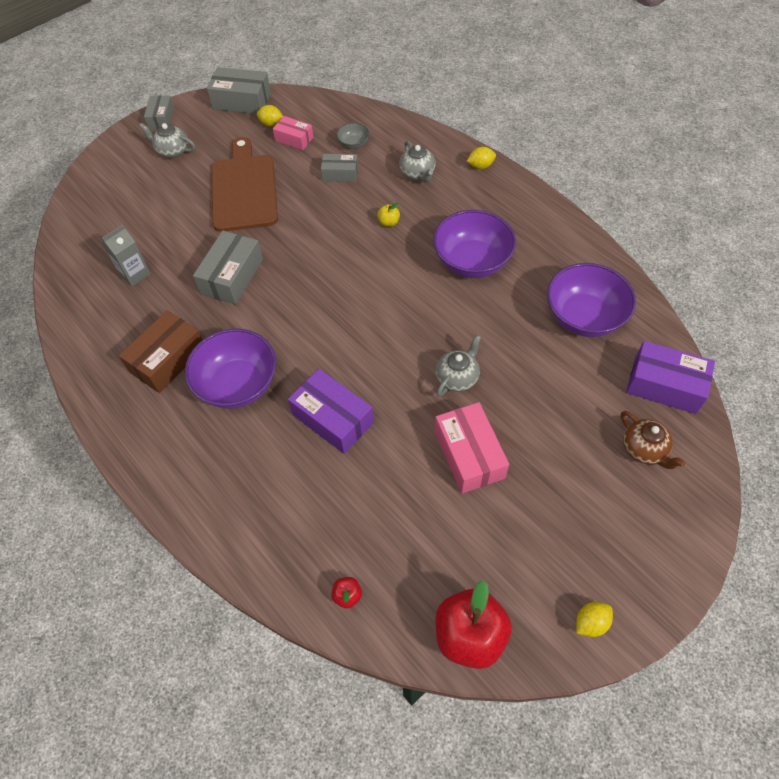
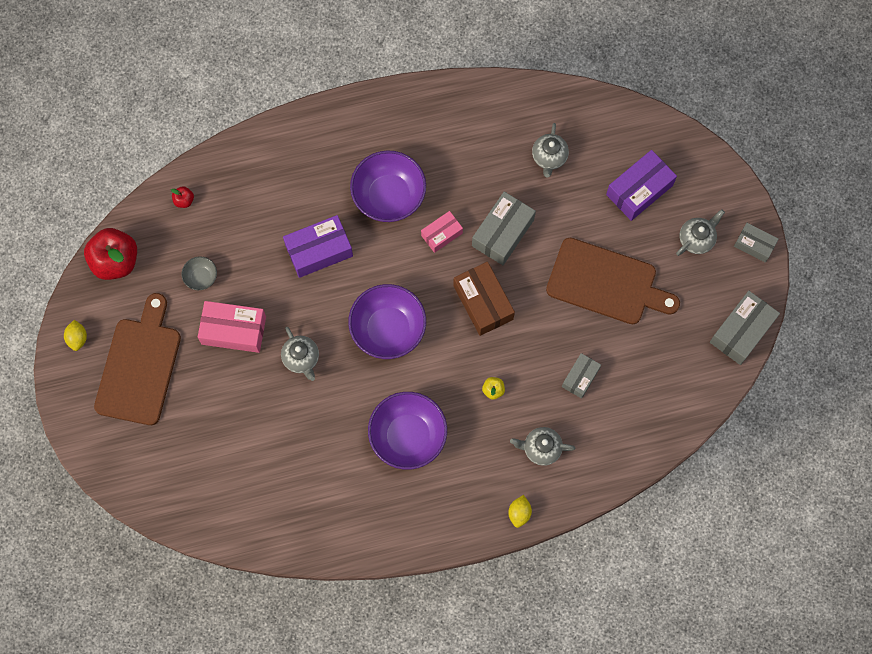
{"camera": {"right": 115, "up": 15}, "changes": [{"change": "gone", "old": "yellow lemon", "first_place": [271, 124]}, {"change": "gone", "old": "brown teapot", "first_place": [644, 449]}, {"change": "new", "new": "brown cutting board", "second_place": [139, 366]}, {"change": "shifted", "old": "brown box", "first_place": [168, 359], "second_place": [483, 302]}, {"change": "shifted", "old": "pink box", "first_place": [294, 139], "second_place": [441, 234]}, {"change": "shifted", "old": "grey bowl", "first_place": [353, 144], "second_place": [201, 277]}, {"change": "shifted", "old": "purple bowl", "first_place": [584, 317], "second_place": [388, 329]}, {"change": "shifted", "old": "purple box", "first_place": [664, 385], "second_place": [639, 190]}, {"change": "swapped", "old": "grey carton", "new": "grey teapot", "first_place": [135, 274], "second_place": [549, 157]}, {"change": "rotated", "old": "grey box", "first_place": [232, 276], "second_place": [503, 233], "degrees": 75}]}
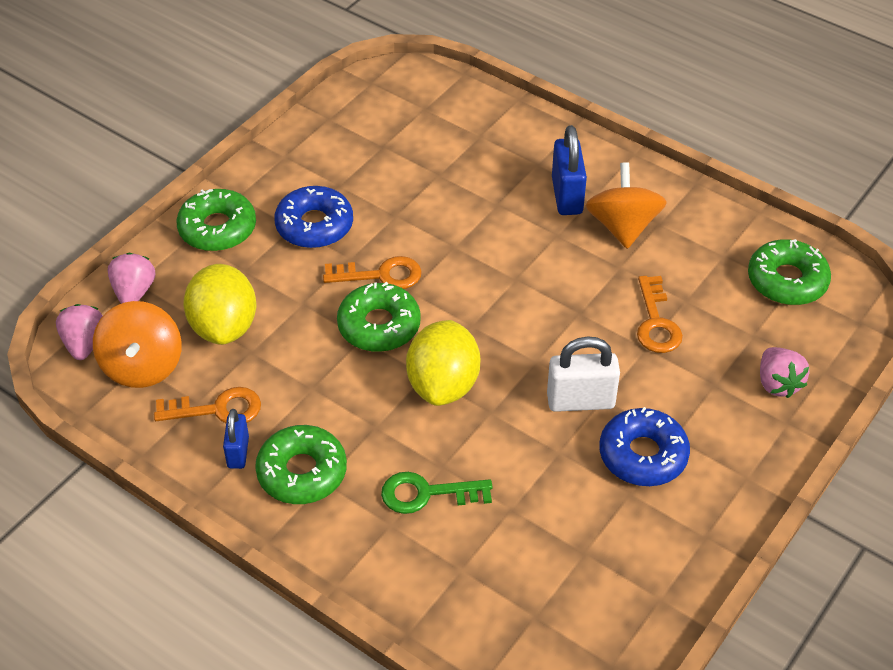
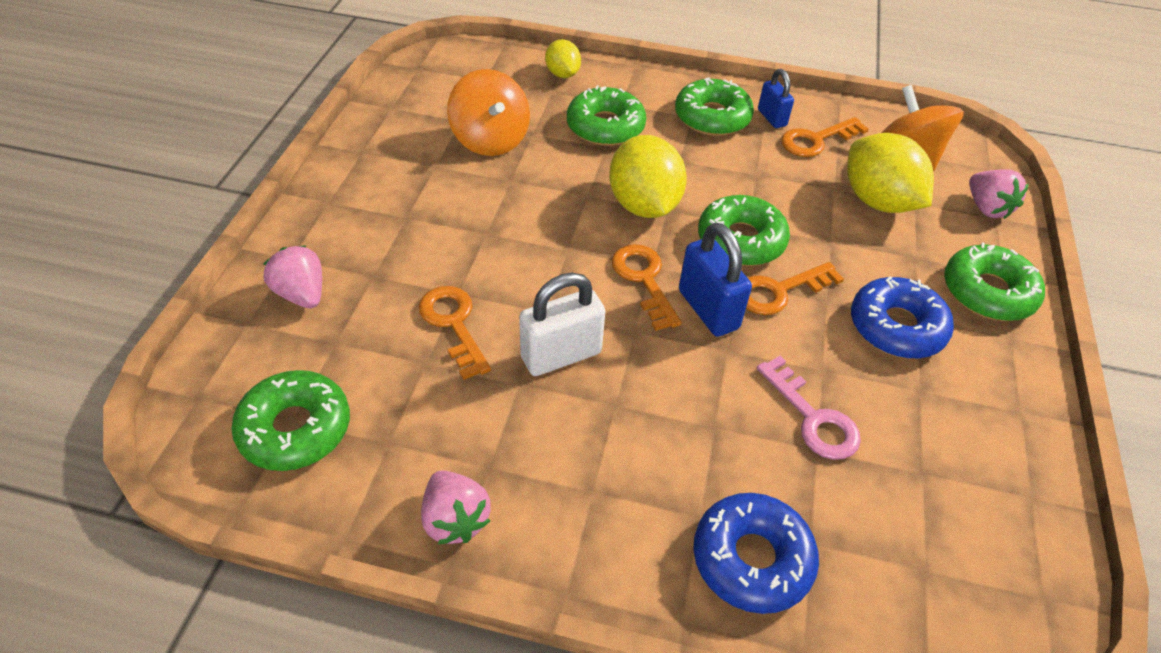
{"camera": {"right": 155, "up": 0}, "changes": [{"change": "new", "new": "yellow lemon", "second_place": [562, 74]}, {"change": "new", "new": "orange key", "second_place": [644, 280]}, {"change": "new", "new": "pink key", "second_place": [813, 417]}, {"change": "shifted", "old": "pink strawberry", "first_place": [84, 344], "second_place": [455, 519]}, {"change": "shifted", "old": "white padlock", "first_place": [580, 401], "second_place": [561, 355]}, {"change": "shifted", "old": "blue padlock", "first_place": [567, 196], "second_place": [708, 309]}, {"change": "shifted", "old": "orange spinning top", "first_place": [623, 227], "second_place": [490, 140]}, {"change": "shifted", "old": "blue donut", "first_place": [643, 455], "second_place": [751, 559]}, {"change": "swapped", "old": "green key", "new": "green donut", "first_place": [427, 494], "second_place": [605, 126]}]}
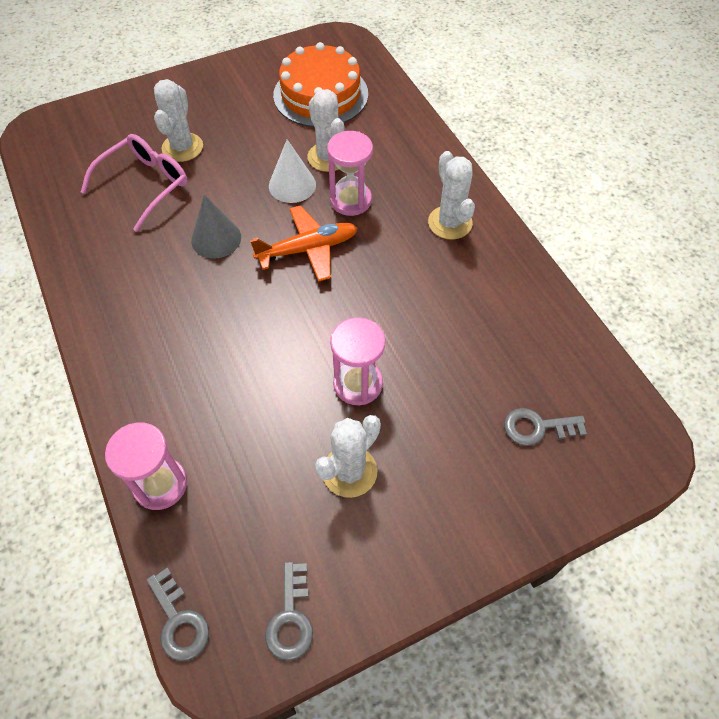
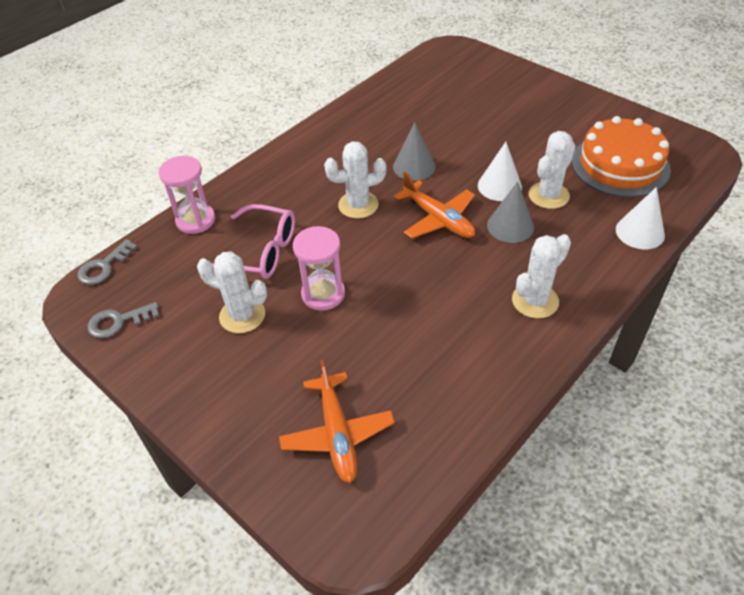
{"camera": {"right": 70, "up": -10}, "changes": [{"change": "new", "new": "white cone", "second_place": [640, 232]}, {"change": "shifted", "old": "pink glasses", "first_place": [145, 185], "second_place": [260, 252]}, {"change": "shifted", "old": "white cactus", "first_place": [182, 147], "second_place": [358, 205]}, {"change": "swapped", "old": "pink hourglass", "new": "grey cone", "first_place": [350, 200], "second_place": [510, 226]}, {"change": "swapped", "old": "grey key", "new": "orange plane", "first_place": [537, 427], "second_place": [337, 434]}]}
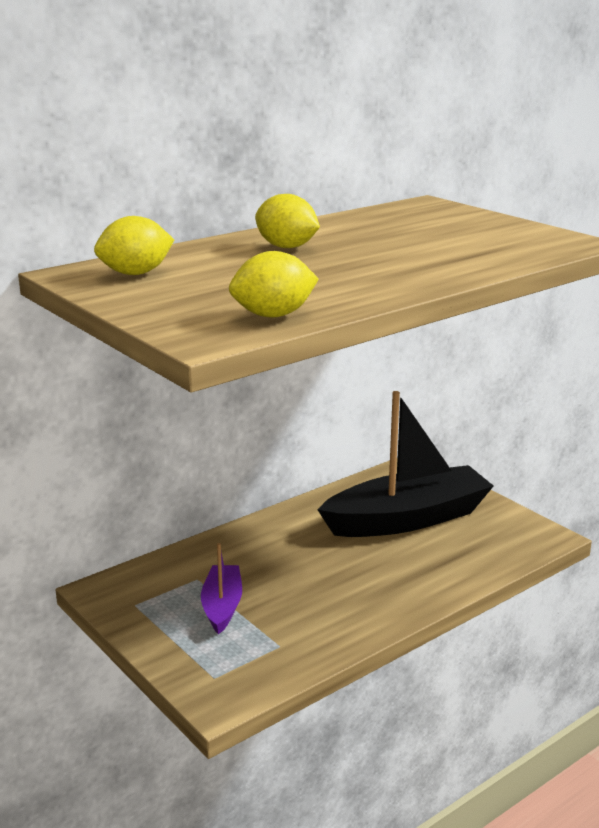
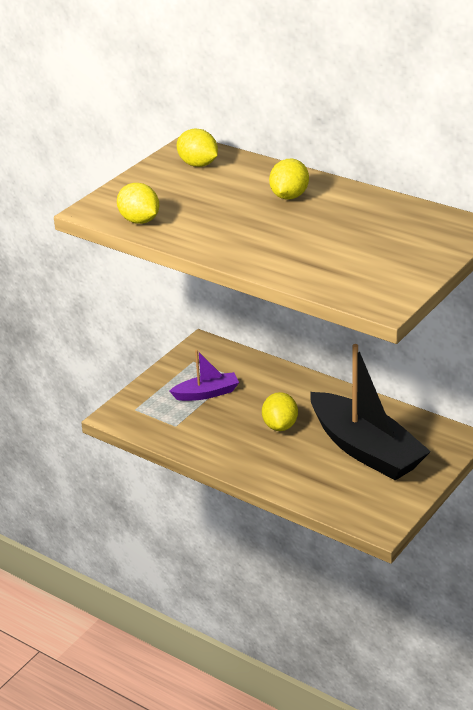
{"camera": {"right": 75, "up": 10}, "changes": [{"change": "new", "new": "yellow lemon", "second_place": [280, 426]}]}
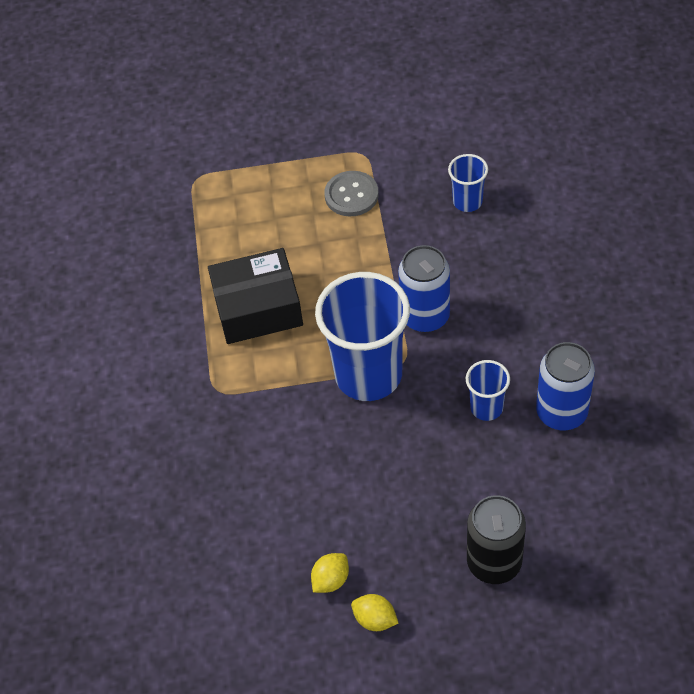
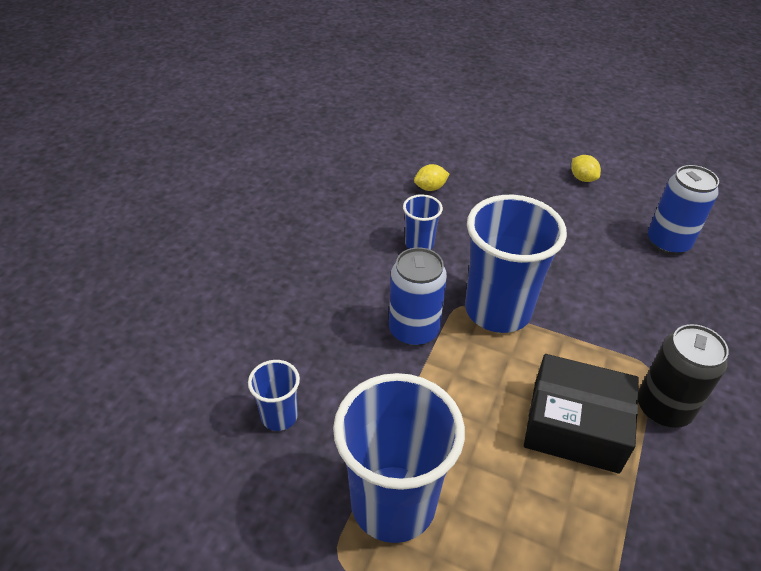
{"camera": {"right": -155, "up": -10}, "changes": [{"change": "shifted", "old": "yellow lemon", "first_place": [331, 580], "second_place": [430, 188]}, {"change": "shifted", "old": "black can", "first_place": [494, 562], "second_place": [663, 408]}, {"change": "shifted", "old": "blue can", "first_place": [561, 412], "second_place": [668, 242]}, {"change": "swapped", "old": "grey button", "new": "blue cup", "first_place": [351, 195], "second_place": [393, 503]}]}
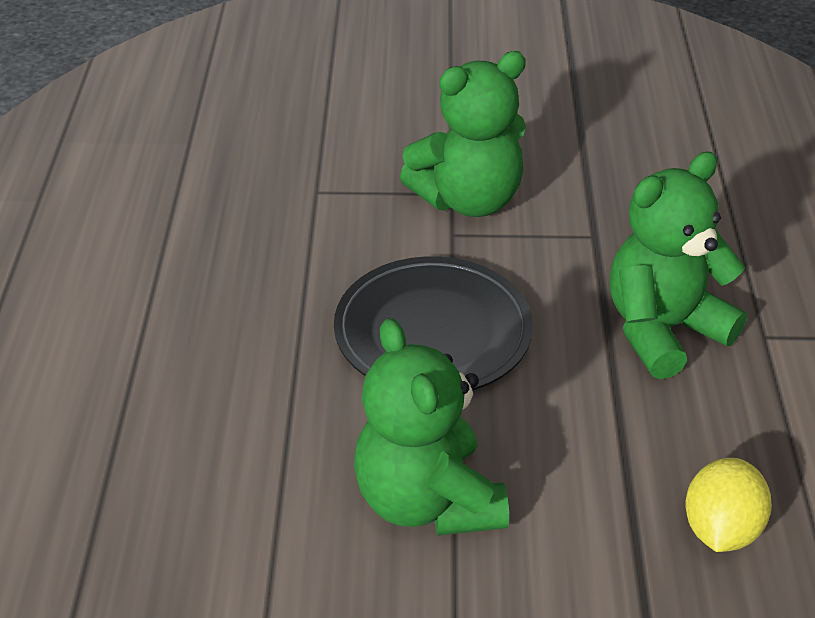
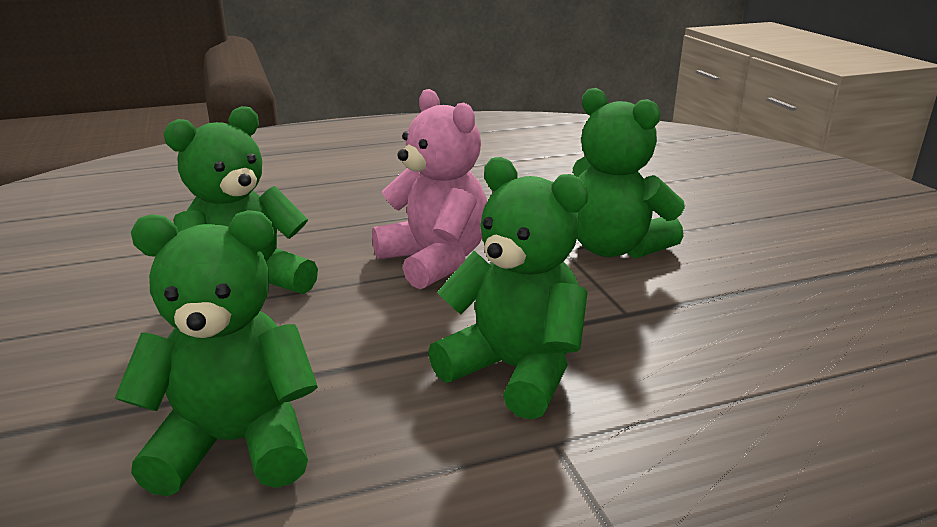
{"camera": {"right": 70, "up": -15}, "changes": [{"change": "swapped", "old": "black plate", "new": "pink teddy bear", "first_place": [433, 332], "second_place": [435, 261]}, {"change": "swapped", "old": "yellow lemon", "new": "green teddy bear", "first_place": [721, 529], "second_place": [235, 443]}]}
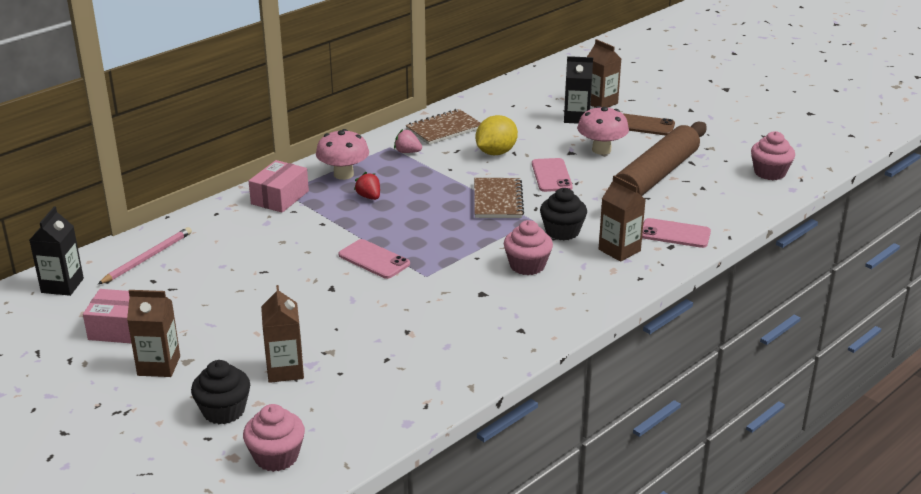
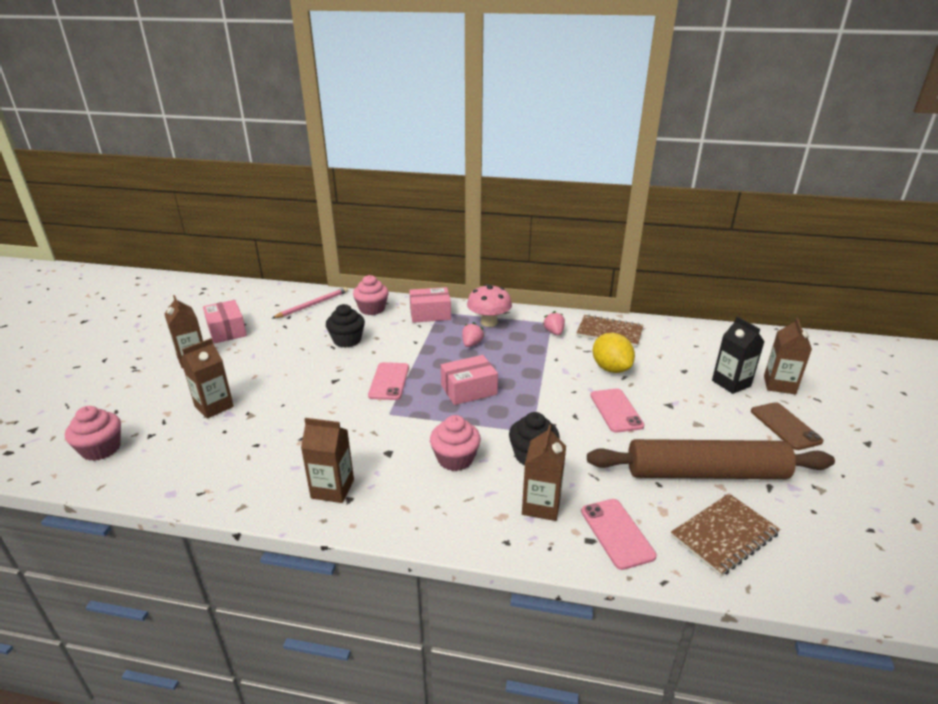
{"camera": {"right": 55, "up": 0}, "changes": [{"change": "gone", "old": "black carton", "first_place": [62, 285]}, {"change": "gone", "old": "pink mushroom", "first_place": [601, 150]}, {"change": "new", "new": "brown carton", "second_place": [332, 489]}, {"change": "new", "new": "pink box", "second_place": [469, 390]}, {"change": "shifted", "old": "black cupcake", "first_place": [224, 411], "second_place": [347, 340]}, {"change": "shifted", "old": "brown notebook", "first_place": [498, 200], "second_place": [724, 535]}, {"change": "shifted", "old": "pink cupcake", "first_place": [769, 173], "second_place": [372, 309]}, {"change": "repainted", "old": "red strawberry", "new": "pink strawberry", "first_place": [369, 197], "second_place": [471, 344]}, {"change": "rotated", "old": "pink pencil", "first_place": [148, 258], "second_place": [313, 305], "degrees": -45}, {"change": "rotated", "old": "yellow lemon", "first_place": [496, 152], "second_place": [611, 368], "degrees": 60}, {"change": "rotated", "old": "pink phone", "first_place": [551, 175], "second_place": [616, 410], "degrees": -60}]}
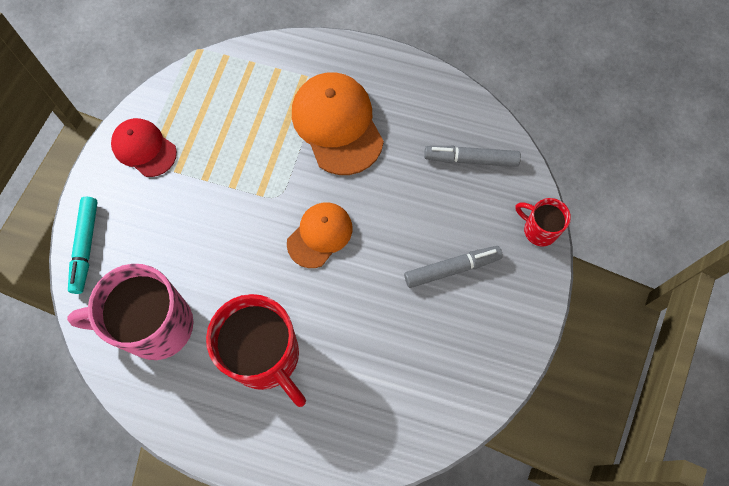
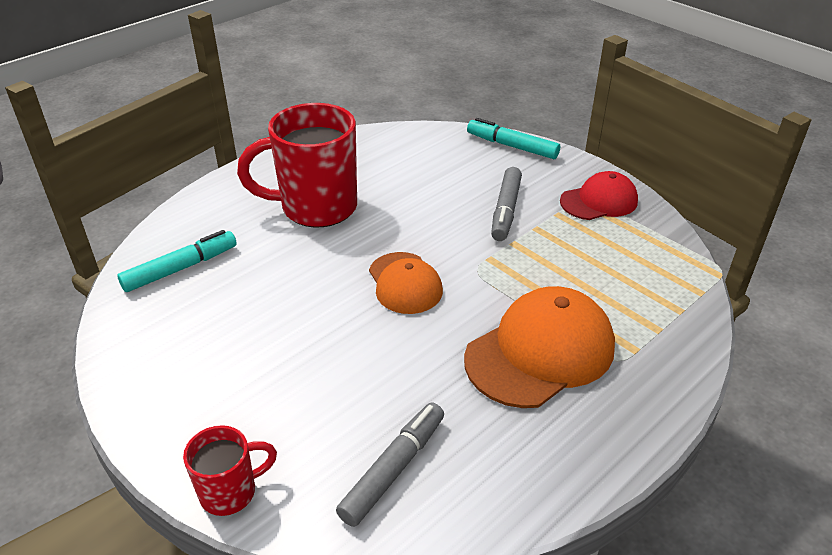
{"camera": {"right": 120, "up": -30}, "changes": [{"change": "gone", "old": "pink mug", "first_place": [155, 326]}, {"change": "new", "new": "turquoise marker", "second_place": [181, 268]}, {"change": "shifted", "old": "grey marker", "first_place": [452, 268], "second_place": [506, 210]}, {"change": "rotated", "old": "orange cap", "first_place": [337, 124], "second_place": [540, 352], "degrees": -45}]}
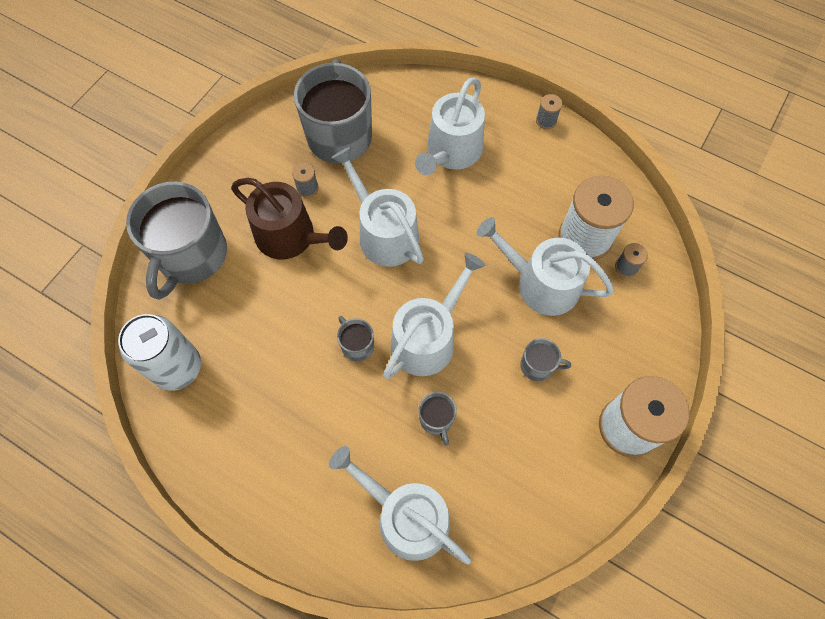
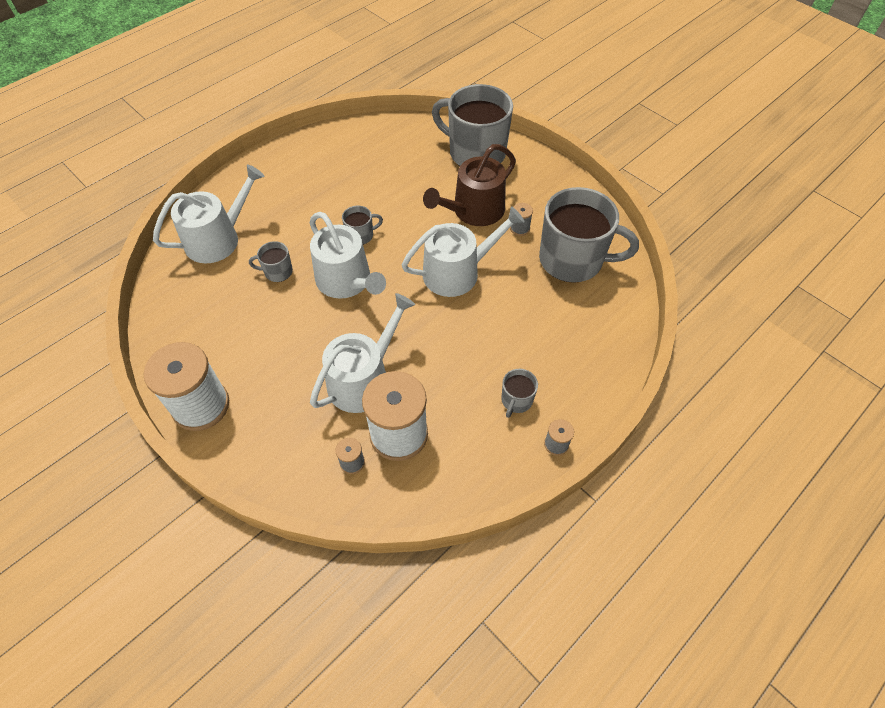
{"camera": {"right": 105, "up": -10}, "changes": [{"change": "gone", "old": "white can", "first_place": [178, 368]}, {"change": "gone", "old": "white watering can", "first_place": [451, 152]}, {"change": "shifted", "old": "grey mug", "first_place": [538, 366], "second_place": [516, 400]}]}
